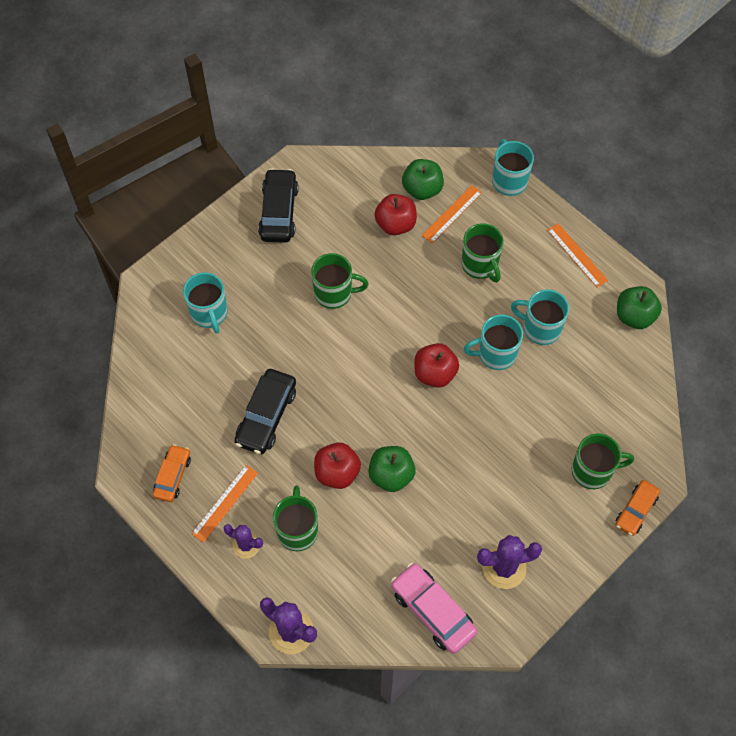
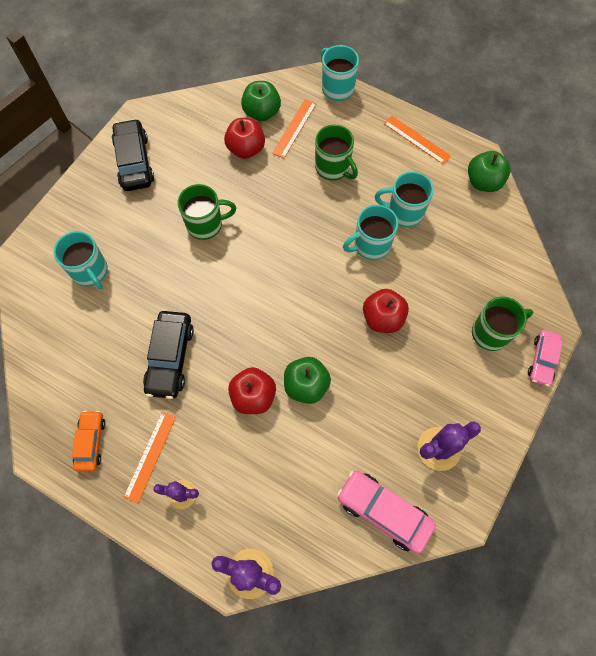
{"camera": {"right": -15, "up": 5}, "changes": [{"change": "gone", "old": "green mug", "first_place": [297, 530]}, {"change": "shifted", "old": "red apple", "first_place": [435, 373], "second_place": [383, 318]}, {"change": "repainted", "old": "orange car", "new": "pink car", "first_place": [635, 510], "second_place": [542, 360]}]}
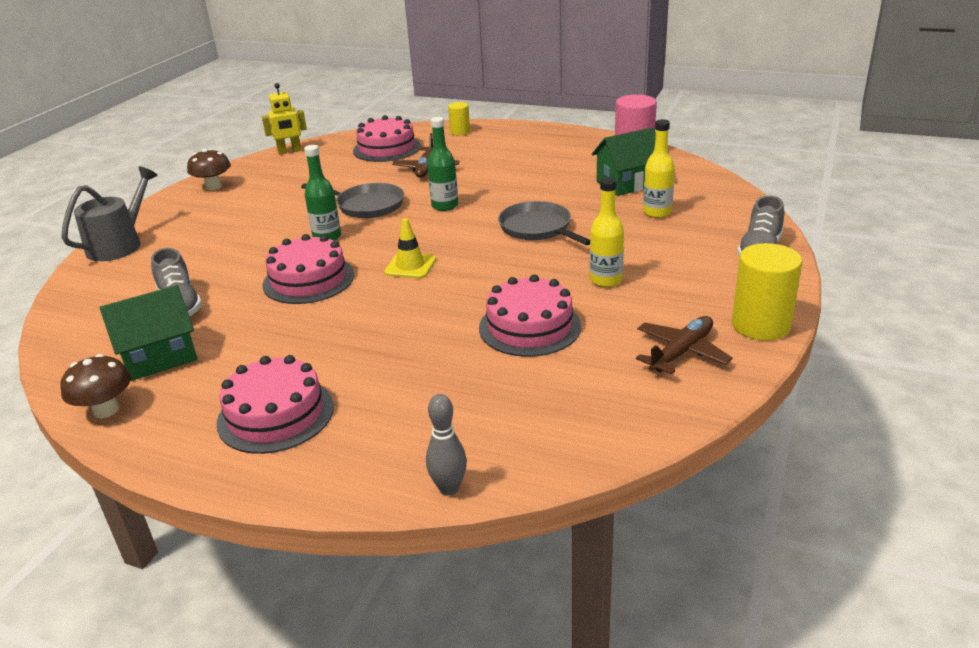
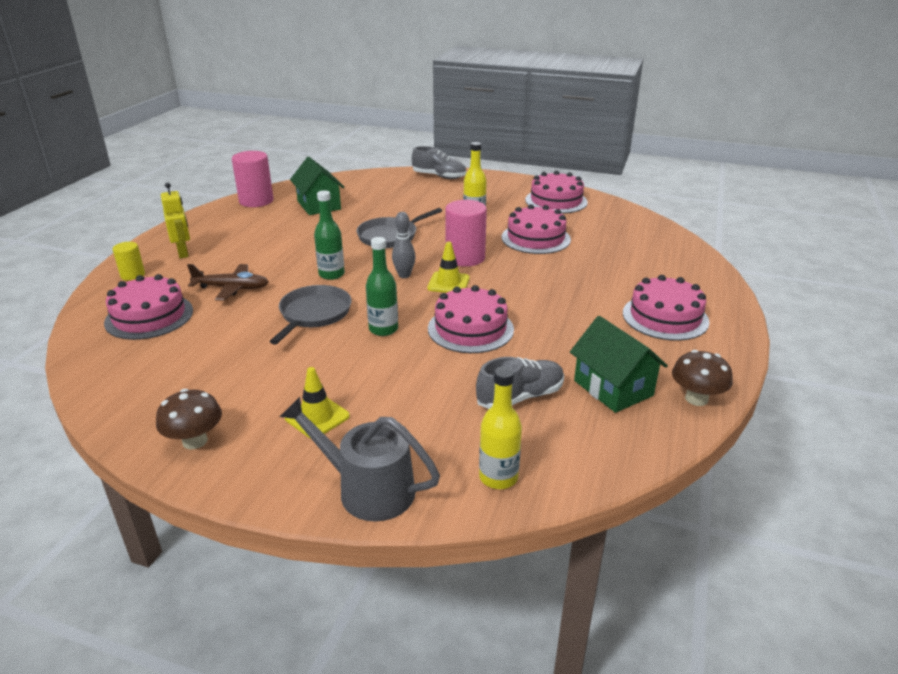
{"camera": {"right": -95, "up": 0}, "changes": [{"change": "gone", "old": "yellow cylinder", "first_place": [760, 325]}, {"change": "new", "new": "yellow traffic cone", "second_place": [317, 417]}, {"change": "new", "new": "pink cylinder", "second_place": [465, 258]}, {"change": "shifted", "old": "yellow robot", "first_place": [289, 151], "second_place": [183, 253]}, {"change": "shifted", "old": "grey bowling pin", "first_place": [449, 488], "second_place": [404, 275]}, {"change": "shifted", "old": "yellow bottle", "first_place": [657, 212], "second_place": [498, 477]}, {"change": "swapped", "old": "brown plane", "new": "pink cake", "first_place": [681, 352], "second_place": [556, 201]}]}
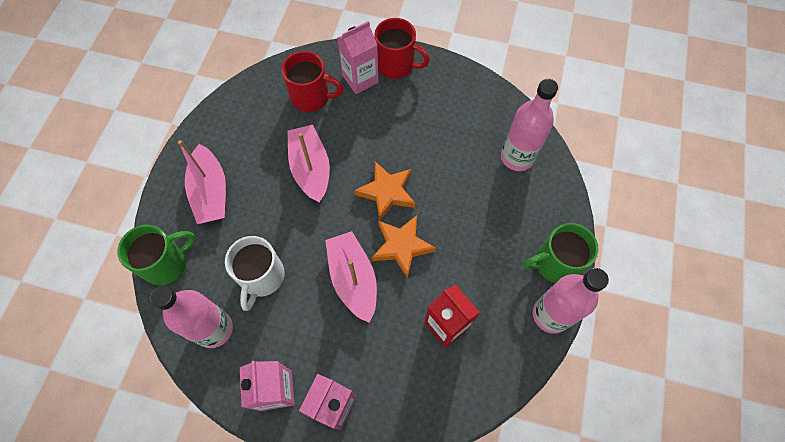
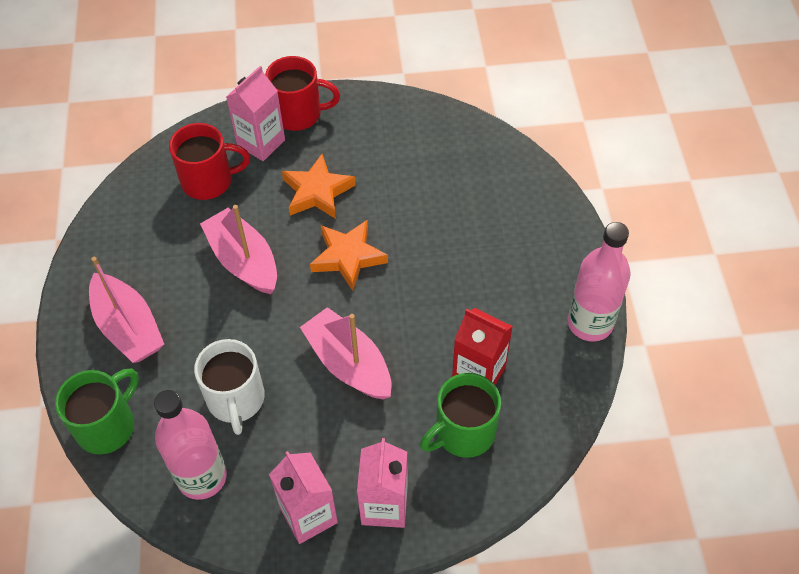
{"camera": {"right": -20, "up": -10}, "changes": [{"change": "gone", "old": "pink bottle", "first_place": [517, 157]}, {"change": "shifted", "old": "orange star", "first_place": [402, 246], "second_place": [317, 192]}, {"change": "shifted", "old": "green mug", "first_place": [555, 263], "second_place": [463, 432]}]}
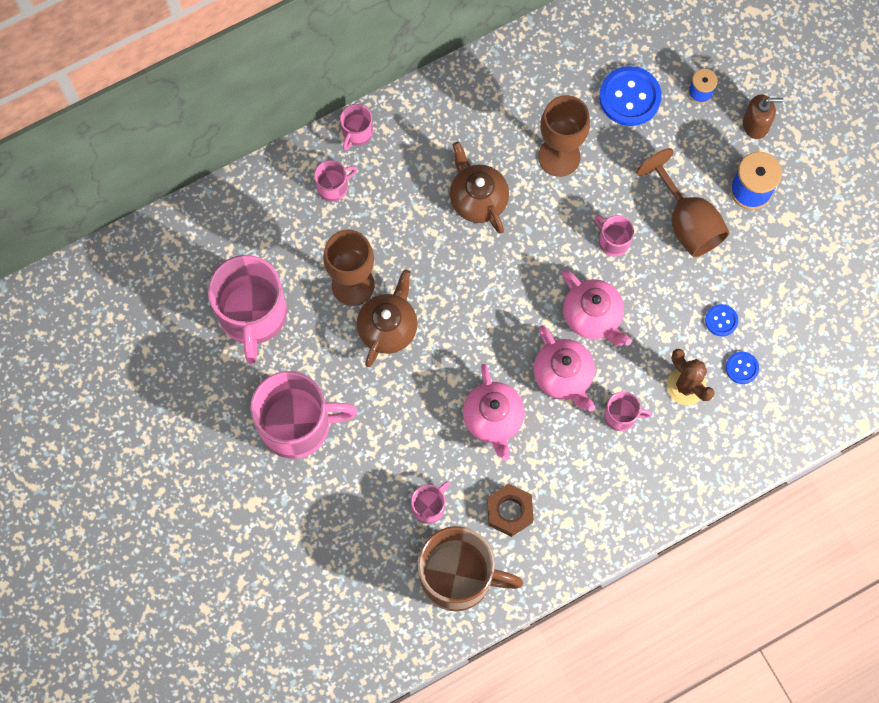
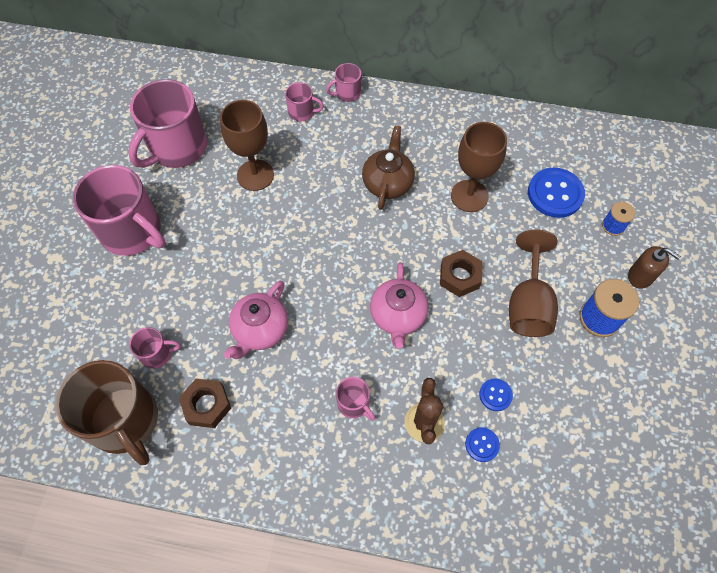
{"camera": {"right": 40, "up": -10}, "changes": [{"change": "gone", "old": "brown teapot", "first_place": [388, 327]}, {"change": "gone", "old": "pink teapot", "first_place": [563, 376]}, {"change": "swapped", "old": "pink mug", "new": "brown nut", "first_place": [613, 241], "second_place": [459, 276]}]}
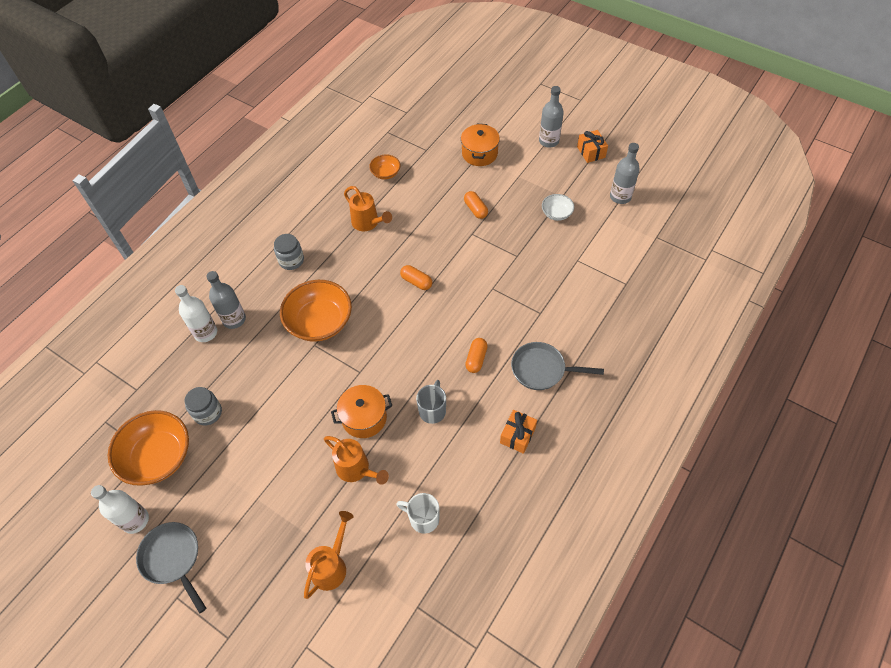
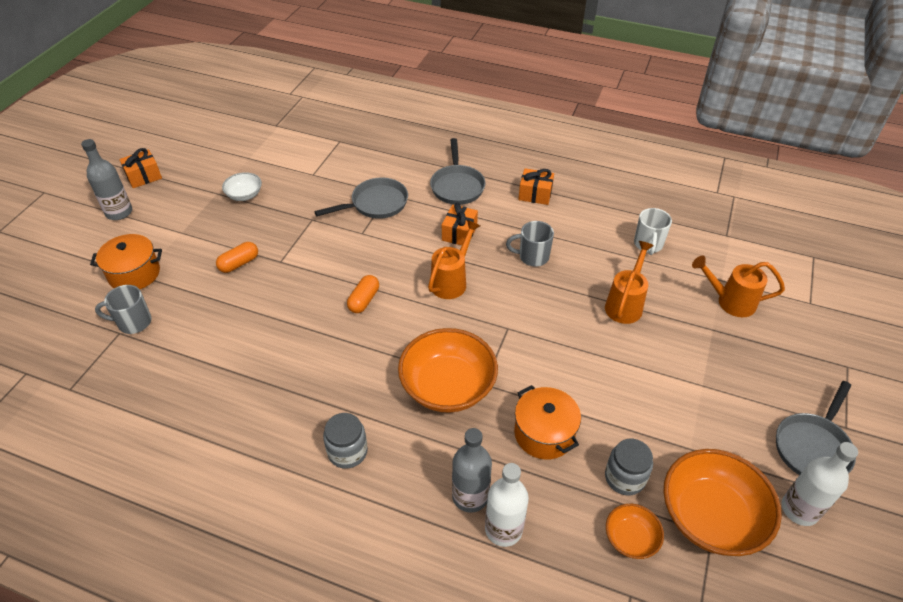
{"camera": {"right": -105, "up": -10}, "changes": [{"change": "gone", "old": "grey bottle", "first_place": [620, 197]}, {"change": "new", "new": "grey mug", "second_place": [133, 322]}, {"change": "new", "new": "grey pan", "second_place": [376, 204]}, {"change": "shifted", "old": "orange pot", "first_place": [364, 418], "second_place": [544, 433]}, {"change": "shifted", "old": "orange watering can", "first_place": [368, 223], "second_place": [451, 281]}, {"change": "shifted", "old": "orange bowl", "first_place": [385, 173], "second_place": [630, 538]}, {"change": "swapped", "old": "orange capsule", "new": "orange gift", "first_place": [476, 359], "second_place": [459, 233]}]}
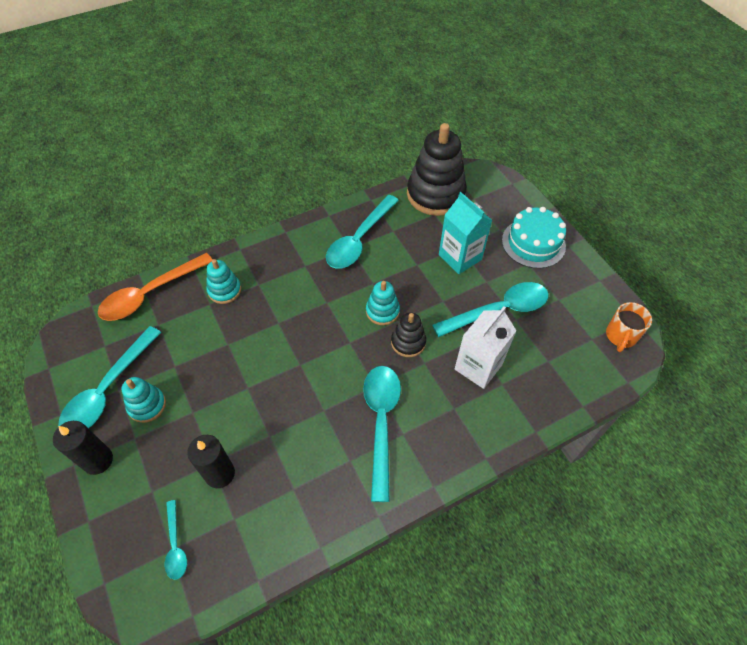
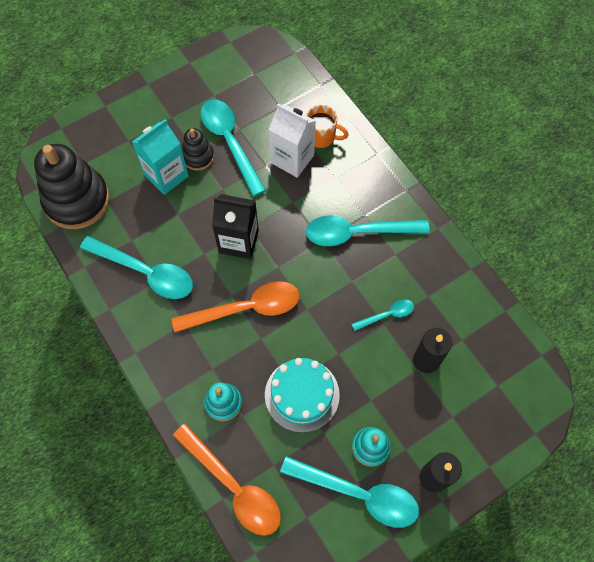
{"camera": {"right": -95, "up": 10}, "changes": [{"change": "new", "new": "orange spoon", "second_place": [246, 308]}, {"change": "shifted", "old": "turquoise spoon", "first_place": [175, 545], "second_place": [387, 315]}, {"change": "shifted", "old": "black stacking toy", "first_place": [408, 342], "second_place": [198, 156]}, {"change": "shifted", "old": "turquoise cake", "first_place": [533, 243], "second_place": [302, 395]}, {"change": "shifted", "old": "orange mug", "first_place": [620, 336], "second_place": [322, 137]}, {"change": "swapped", "old": "turquoise stacking toy", "new": "black carton", "first_place": [382, 311], "second_place": [238, 241]}]}
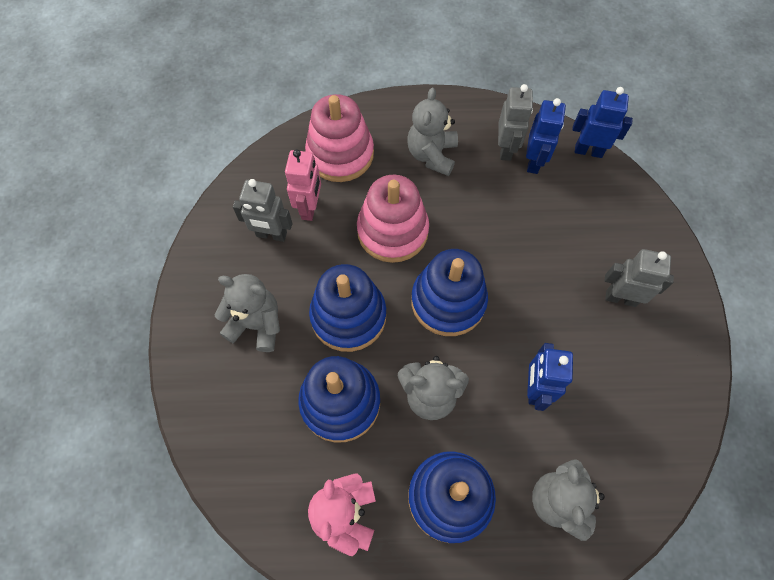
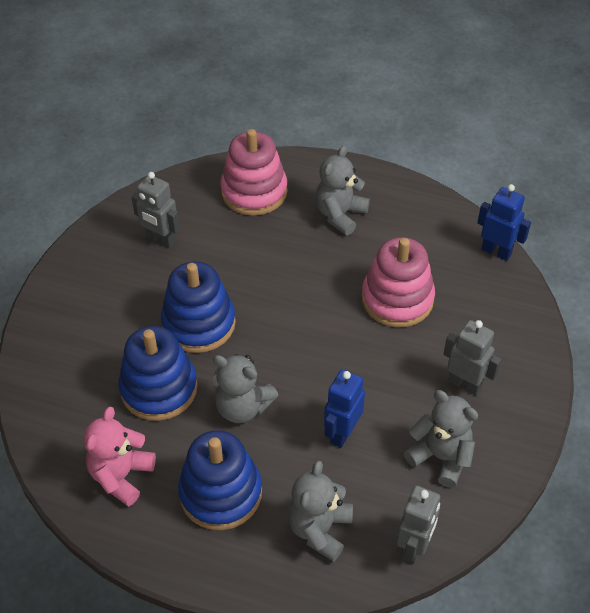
{"camera": {"right": 20, "up": -15}, "changes": [{"change": "gone", "old": "pink robot", "first_place": [310, 208]}, {"change": "gone", "old": "blue stacking toy", "first_place": [448, 301]}, {"change": "gone", "old": "blue robot", "first_place": [534, 162]}, {"change": "shifted", "old": "grey teddy bear", "first_place": [256, 324], "second_place": [440, 457]}, {"change": "shifted", "old": "pink stacking toy", "first_place": [392, 231], "second_place": [397, 299]}, {"change": "shifted", "old": "grey robot", "first_place": [506, 149], "second_place": [414, 547]}]}
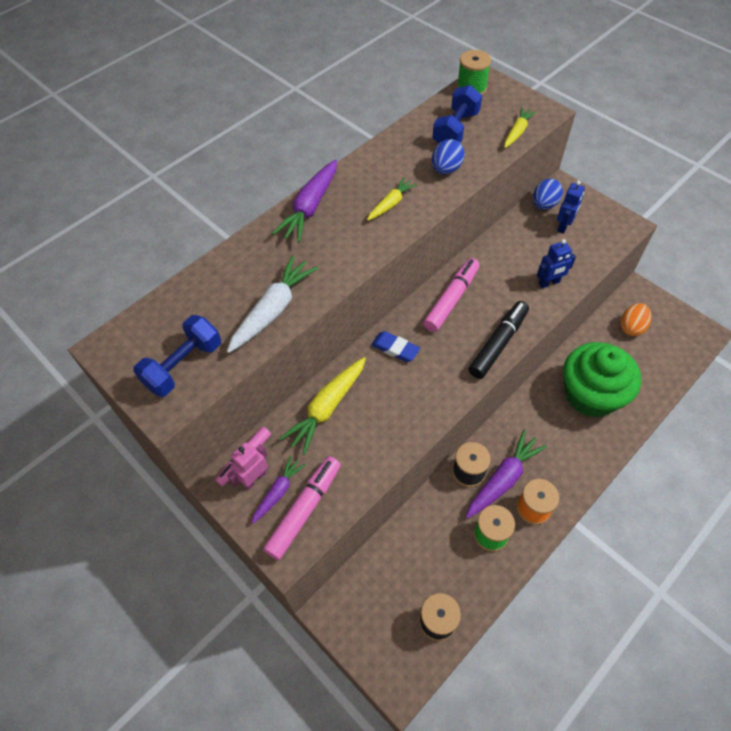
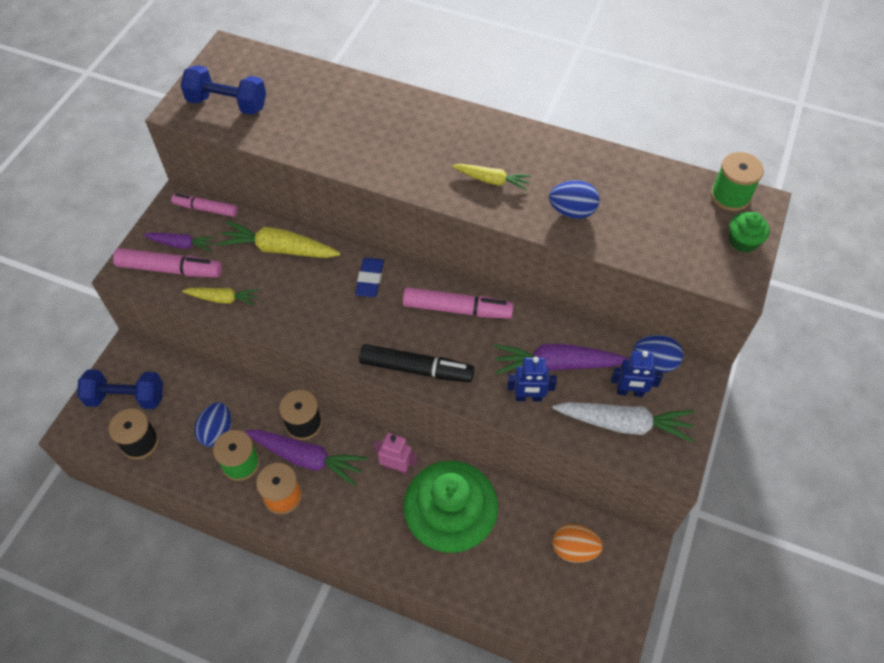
{"camera": {"right": 65, "up": 0}, "changes": [{"change": "new", "new": "blue egg", "second_place": [217, 432]}, {"change": "new", "new": "green cupcake", "second_place": [743, 241]}, {"change": "shifted", "old": "white carrot", "first_place": [273, 310], "second_place": [624, 424]}, {"change": "shifted", "old": "pink robot", "first_place": [254, 478], "second_place": [396, 467]}, {"change": "shifted", "old": "purple carrot", "first_place": [310, 208], "second_place": [556, 364]}, {"change": "shifted", "old": "blue dumbbell", "first_place": [455, 130], "second_place": [126, 397]}, {"change": "shifted", "old": "yellow carrot", "first_place": [517, 132], "second_place": [223, 299]}, {"change": "rotated", "old": "blue robot", "first_place": [549, 283], "second_place": [528, 397], "degrees": -45}]}
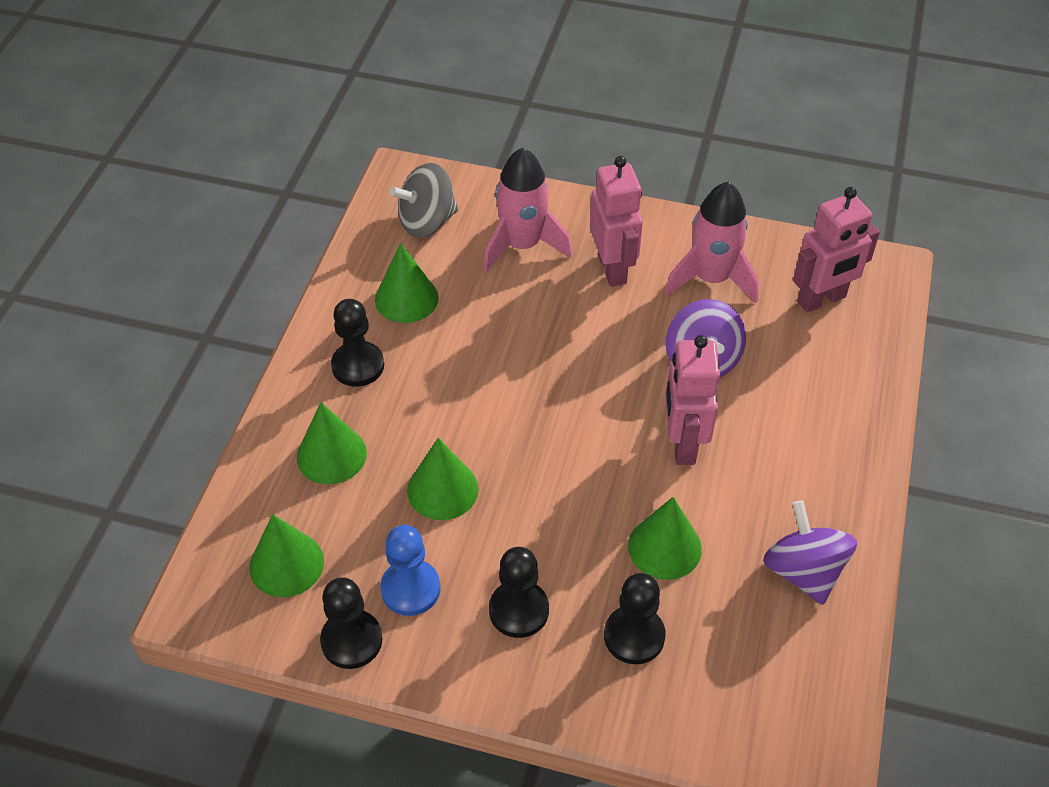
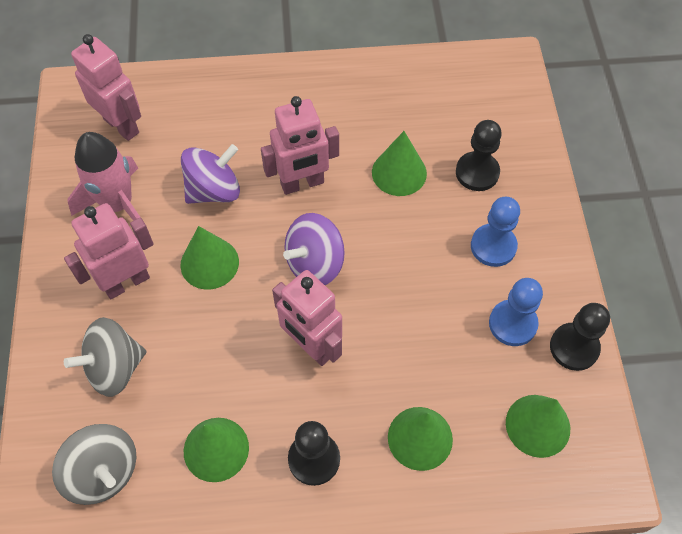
{"camera": {"right": -110, "up": 10}, "changes": [{"change": "new", "new": "pink robot", "second_place": [311, 346]}, {"change": "shifted", "old": "green cone", "first_place": [442, 489], "second_place": [209, 263]}, {"change": "shifted", "old": "purple spinning top", "first_place": [803, 571], "second_place": [315, 263]}, {"change": "swapped", "old": "pink rocket", "new": "grey spinning top", "first_place": [522, 245], "second_place": [114, 368]}, {"change": "repainted", "old": "black pawn", "new": "blue pawn", "first_place": [519, 610], "second_place": [493, 246]}]}
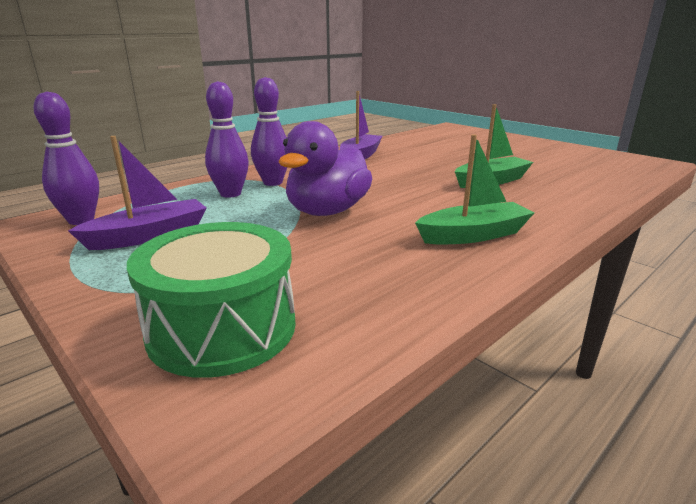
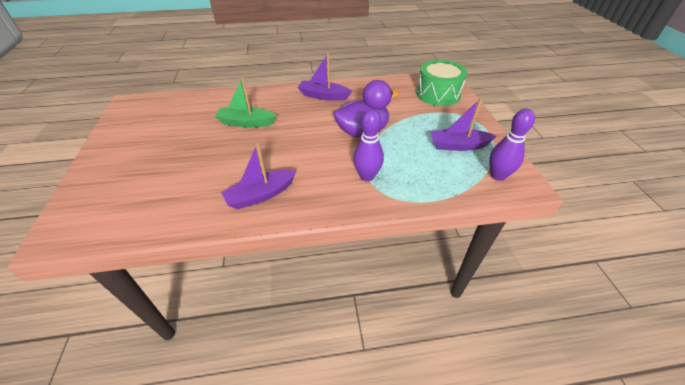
{"camera": {"right": -145, "up": 20}, "changes": [{"change": "gone", "old": "purple bowling pin", "first_place": [230, 194]}, {"change": "repainted", "old": "green boat", "new": "purple boat", "first_place": [473, 235], "second_place": [323, 96]}]}
